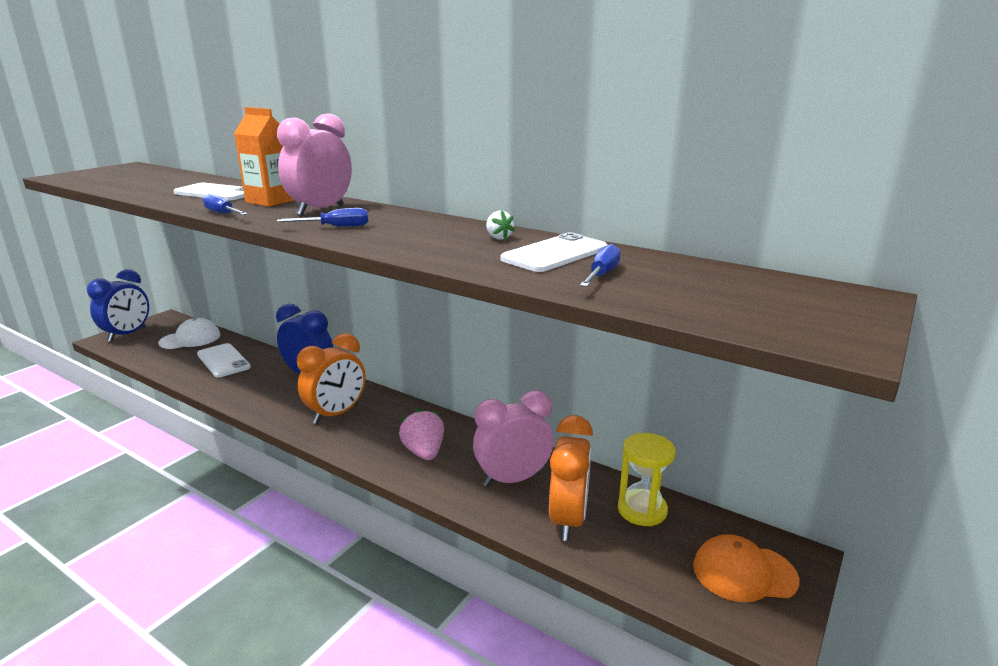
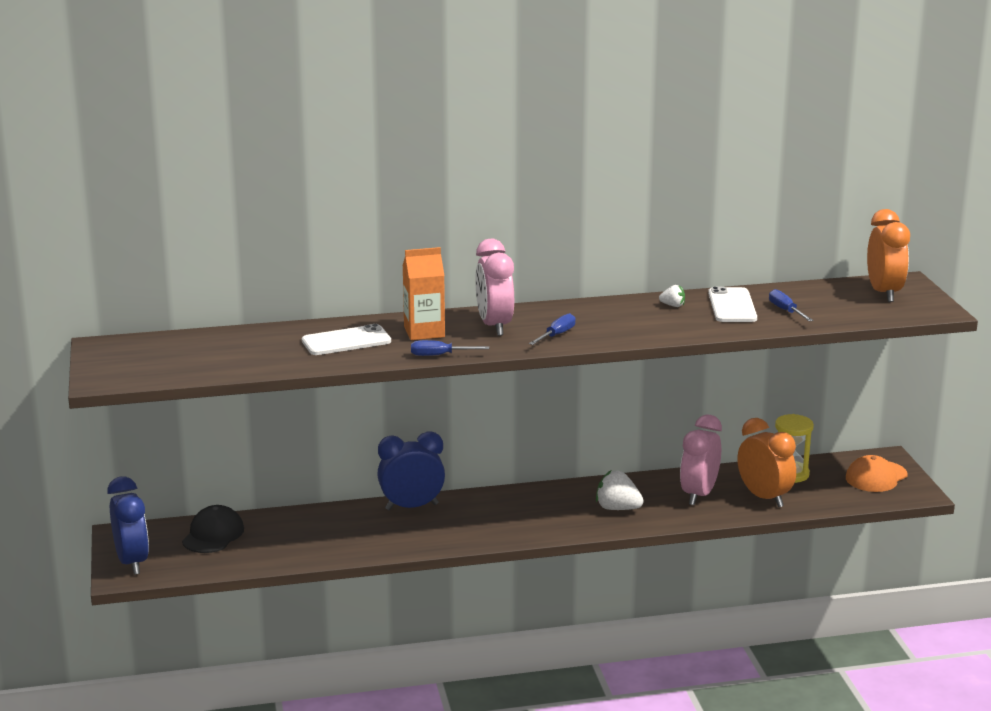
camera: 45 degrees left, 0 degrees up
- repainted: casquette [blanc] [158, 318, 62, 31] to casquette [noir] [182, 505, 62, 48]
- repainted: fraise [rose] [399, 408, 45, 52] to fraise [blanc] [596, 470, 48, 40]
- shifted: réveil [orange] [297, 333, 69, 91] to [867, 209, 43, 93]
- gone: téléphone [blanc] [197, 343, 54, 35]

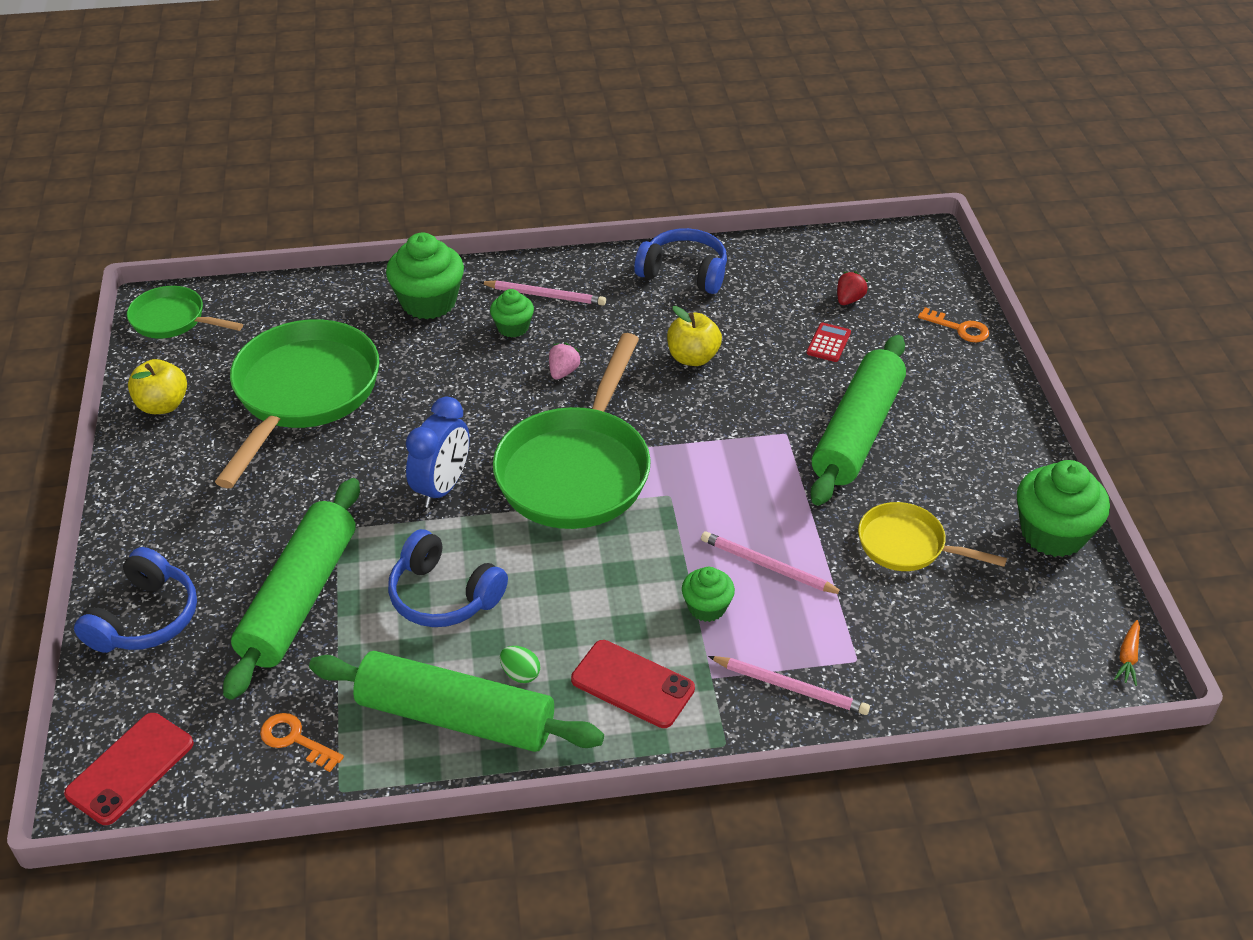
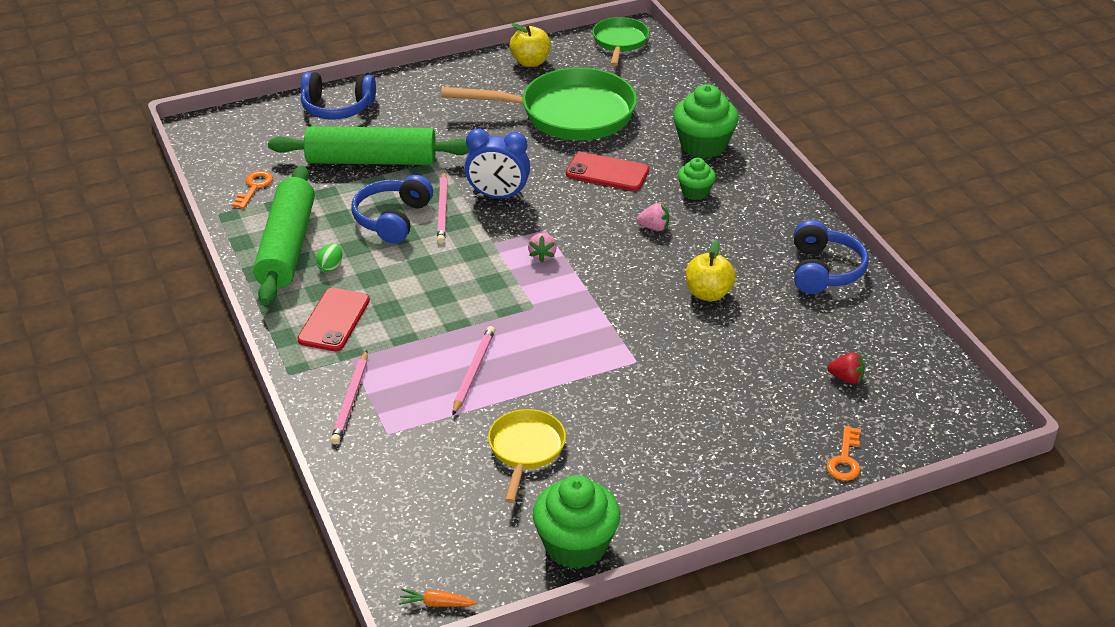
camera: 75 degrees right, 5 degrees down
- shifted: crayon [rose] [480, 280, 126, 26] to [437, 171, 11, 73]
- swapped: poêle [vert] [493, 333, 158, 196] to fraise [rose] [528, 233, 29, 29]
- shifted: téléphone [rouge] [64, 713, 130, 112] to [566, 152, 83, 39]
- gone: muffin [vert] [682, 567, 53, 55]
- gone: calculatrice [rouge] [806, 323, 45, 39]
- gone: rouleau à pâtisserie [vert] [810, 335, 96, 171]

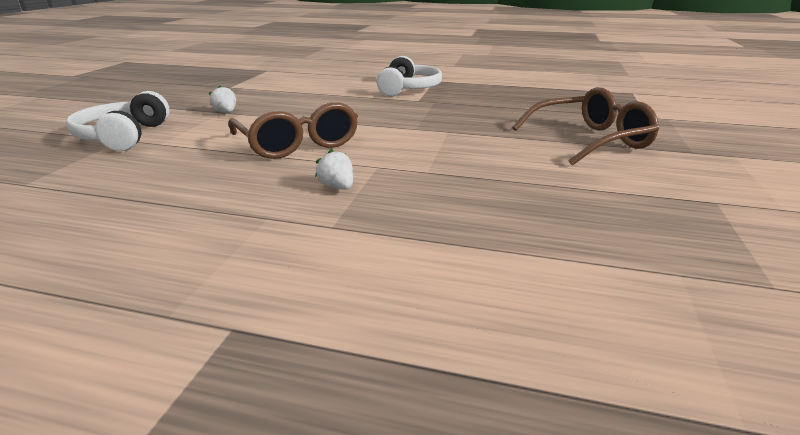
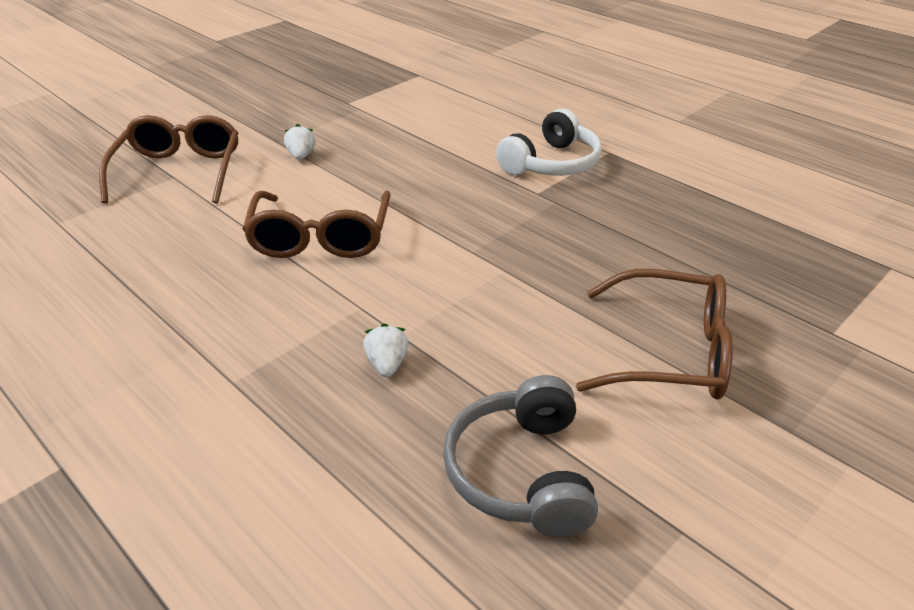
camera: 30 degrees right, 10 degrees up
- swapped: casque audio [blanc] [66, 91, 104, 60] to lunettes [marron] [99, 115, 139, 88]
- shifted: fraise [blanc] [315, 149, 38, 41] to [363, 323, 46, 54]
- new: casque audio [gris] [443, 375, 155, 162]

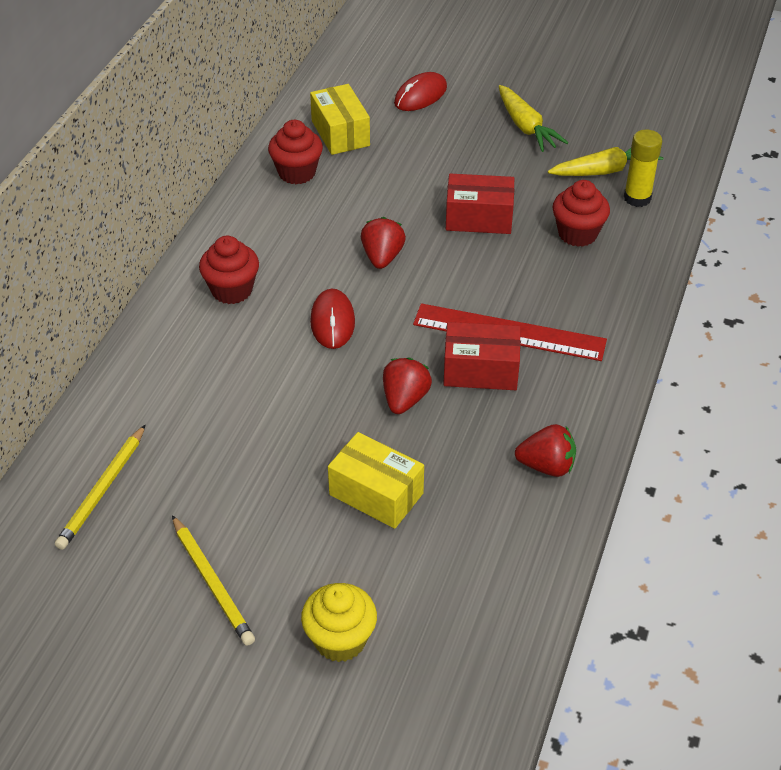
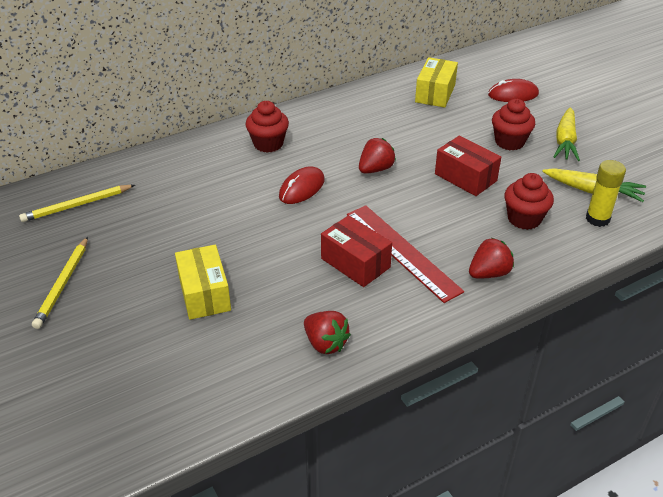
camera: 40 degrees right, 5 degrees down
- shifted: fraise [rouge] [383, 357, 49, 57] to [469, 238, 45, 41]
- shifted: muffin [rouge] [268, 120, 55, 64] to [492, 99, 43, 52]
- gone: muffin [jaune] [301, 583, 76, 79]

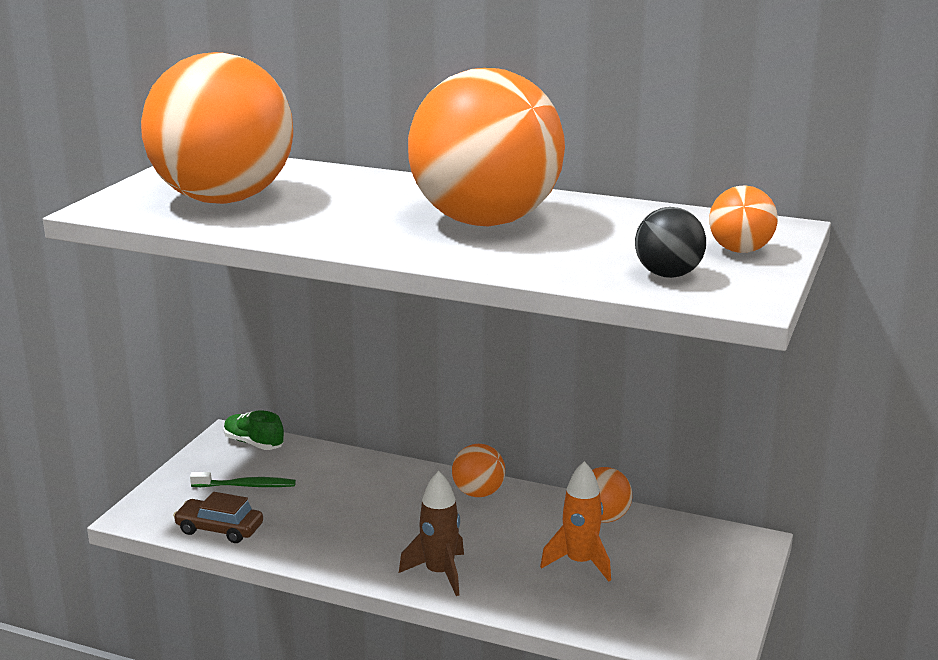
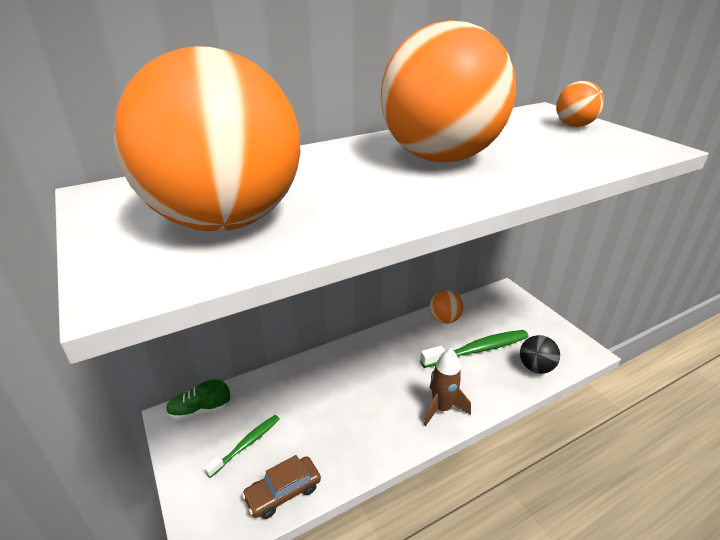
camera: 50 degrees left, 10 degrees up
- swapped: fusée [orange] [540, 461, 71, 121] to brosse à dents [vert] [420, 330, 109, 38]
- shifted: balle [noir] [635, 207, 71, 71] to [520, 335, 40, 39]
- gone: balle [orange] [452, 444, 53, 53]

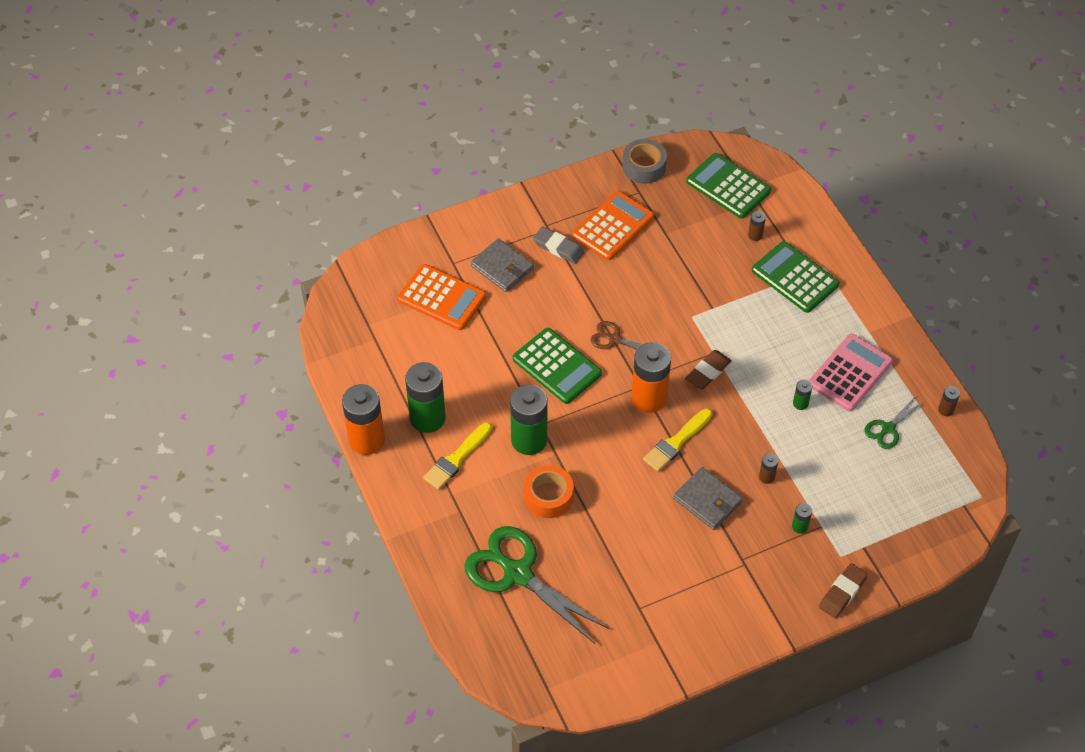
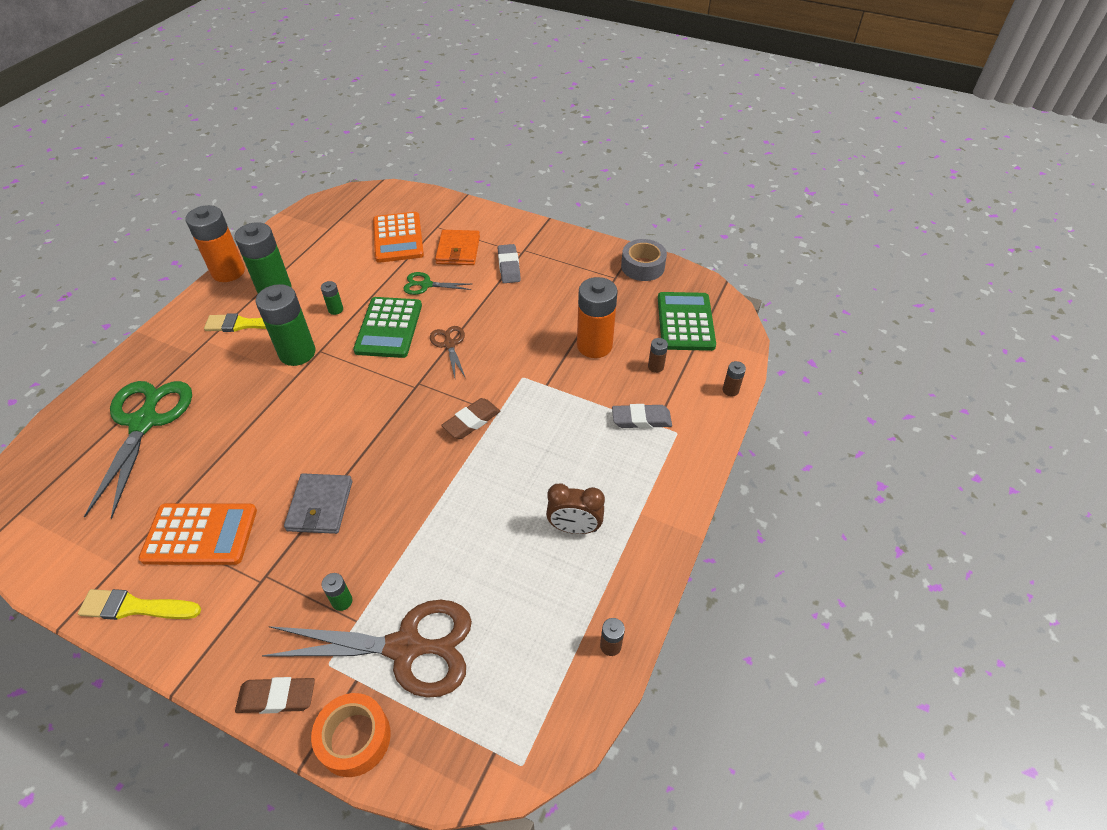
camera: 50 degrees right, 5 degrees down
- shifted: pinceau [jaune] [643, 409, 69, 63] to [78, 589, 123, 31]
- shifted: calculatrice [orange] [572, 191, 82, 69] to [139, 503, 118, 62]
- new: ciseaux [marron] [262, 600, 210, 98]
- shifted: ruban adhésif [orange] [524, 465, 50, 53] to [311, 693, 80, 84]
- shifted: pile [vert] [793, 380, 19, 30] to [321, 281, 22, 34]
- shifted: ciseaux [vert] [864, 396, 60, 53] to [403, 272, 68, 23]
- repainted: portefeuille [gris] [471, 238, 63, 54] to portefeuille [orange] [435, 230, 45, 35]
- rotated: gomme [marron] [685, 350, 47, 39] = [441, 398, 59, 41] 45 degrees counterclockwise
- swapped: calculatrice [rose] [809, 334, 84, 77] to réveil [marron] [546, 484, 59, 50]
- shifted: pile [orange] [631, 342, 40, 71] to [577, 277, 41, 81]
- swapped: calculatrice [vert] [752, 241, 88, 72] to gomme [gris] [612, 404, 60, 25]
- shifted: pile [marron] [759, 453, 20, 31] to [722, 361, 24, 36]

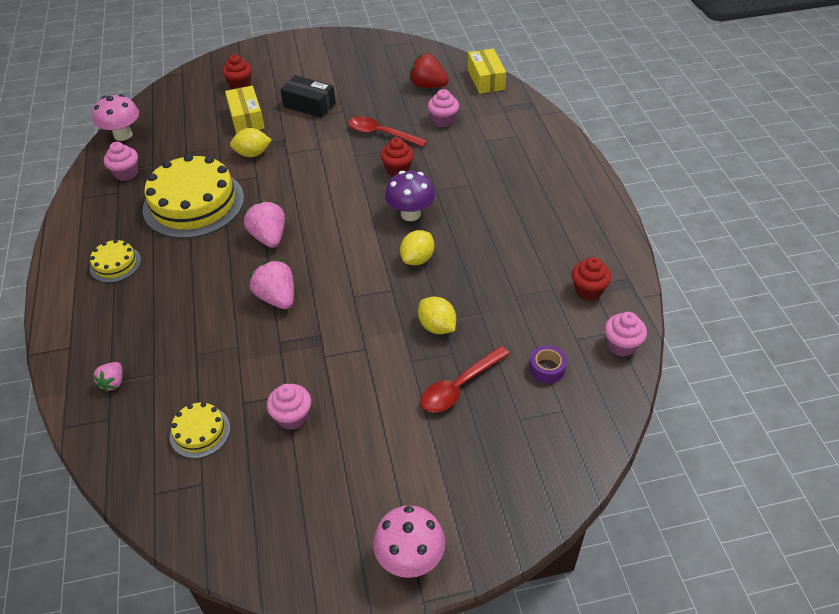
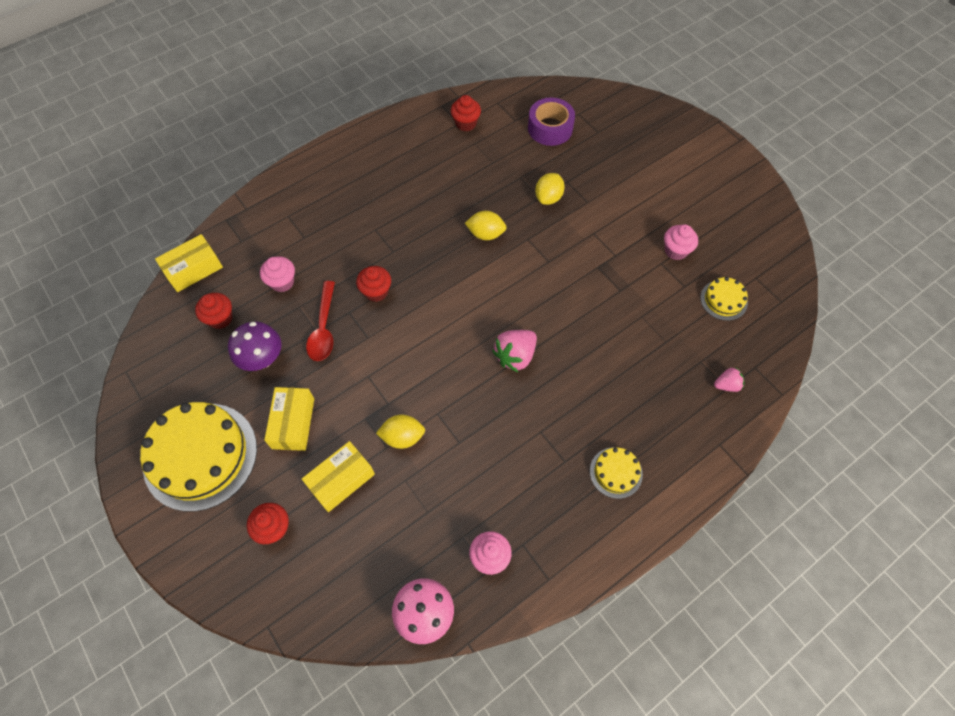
camera: 115 degrees left, 15 degrees up
- shifted: gâteau [jaune] [143, 154, 101, 84] to [140, 402, 117, 110]
- swapped: fraise [rouge] [409, 54, 40, 34] to muffin [rouge] [195, 293, 38, 36]
- shifted: champignon [violet] [385, 171, 50, 50] to [228, 322, 53, 49]
- repainted: boîte [noir] [280, 75, 56, 43] to boîte [jaune] [264, 387, 50, 64]
- rotated: citron [jaune] [230, 128, 42, 29] = [376, 415, 49, 34] 60 degrees counterclockwise
- scaled: ruban adhésif [violet] [529, 345, 38, 38] = [528, 98, 47, 48] x1.75
- gone: fraise [rose] [249, 260, 45, 49]
- gone: champignon [rose] [373, 505, 72, 73]
- gone: cuillère [rouge] [421, 346, 89, 67]
- gone: muffin [rose] [605, 312, 42, 45]

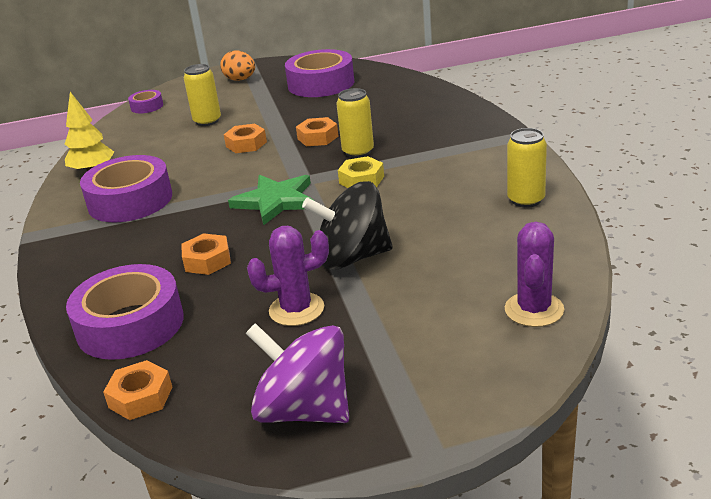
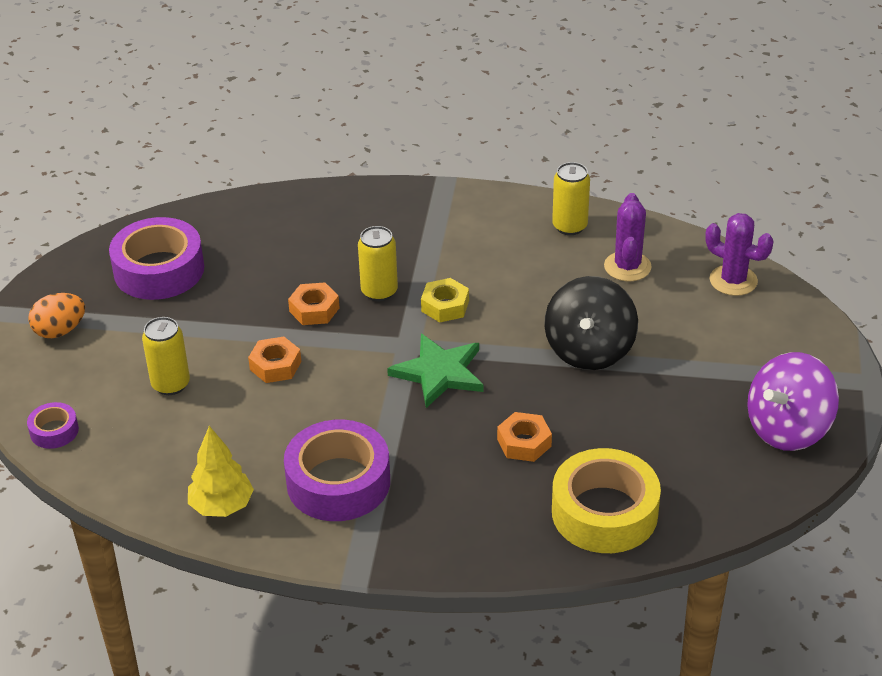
camera: 70 degrees left, 10 degrees up
- repainted: ruban adhésif [violet] [66, 264, 118, 96] to ruban adhésif [jaune] [552, 448, 109, 105]
- shifted: cactus [violet] [247, 226, 82, 100] to [604, 193, 48, 89]
- gone: écrou [orange] [103, 360, 69, 60]

